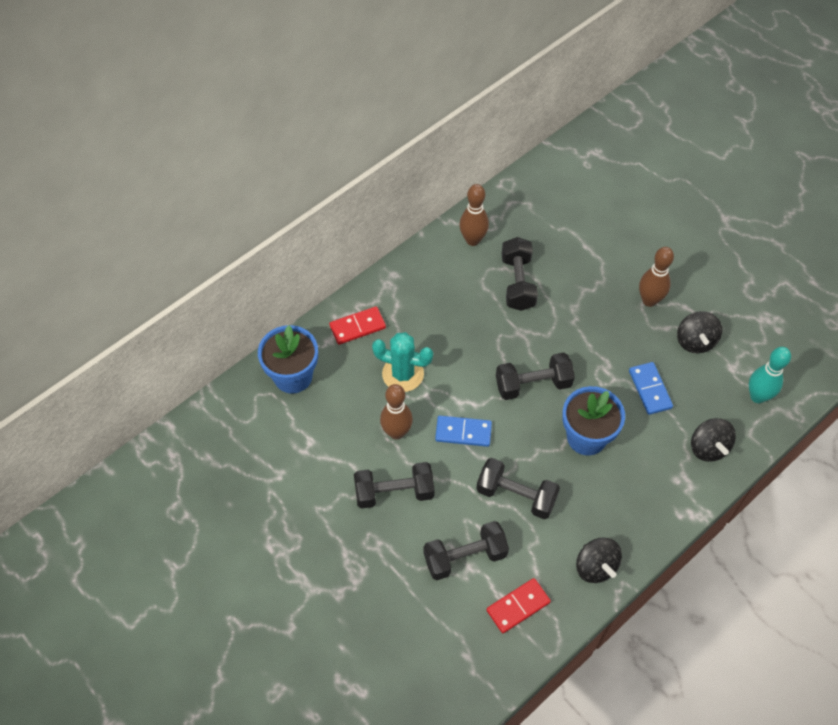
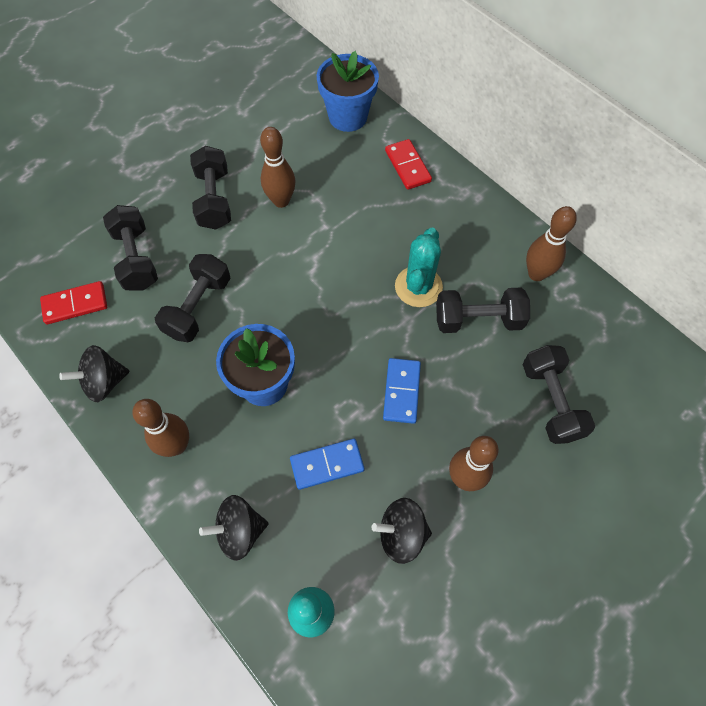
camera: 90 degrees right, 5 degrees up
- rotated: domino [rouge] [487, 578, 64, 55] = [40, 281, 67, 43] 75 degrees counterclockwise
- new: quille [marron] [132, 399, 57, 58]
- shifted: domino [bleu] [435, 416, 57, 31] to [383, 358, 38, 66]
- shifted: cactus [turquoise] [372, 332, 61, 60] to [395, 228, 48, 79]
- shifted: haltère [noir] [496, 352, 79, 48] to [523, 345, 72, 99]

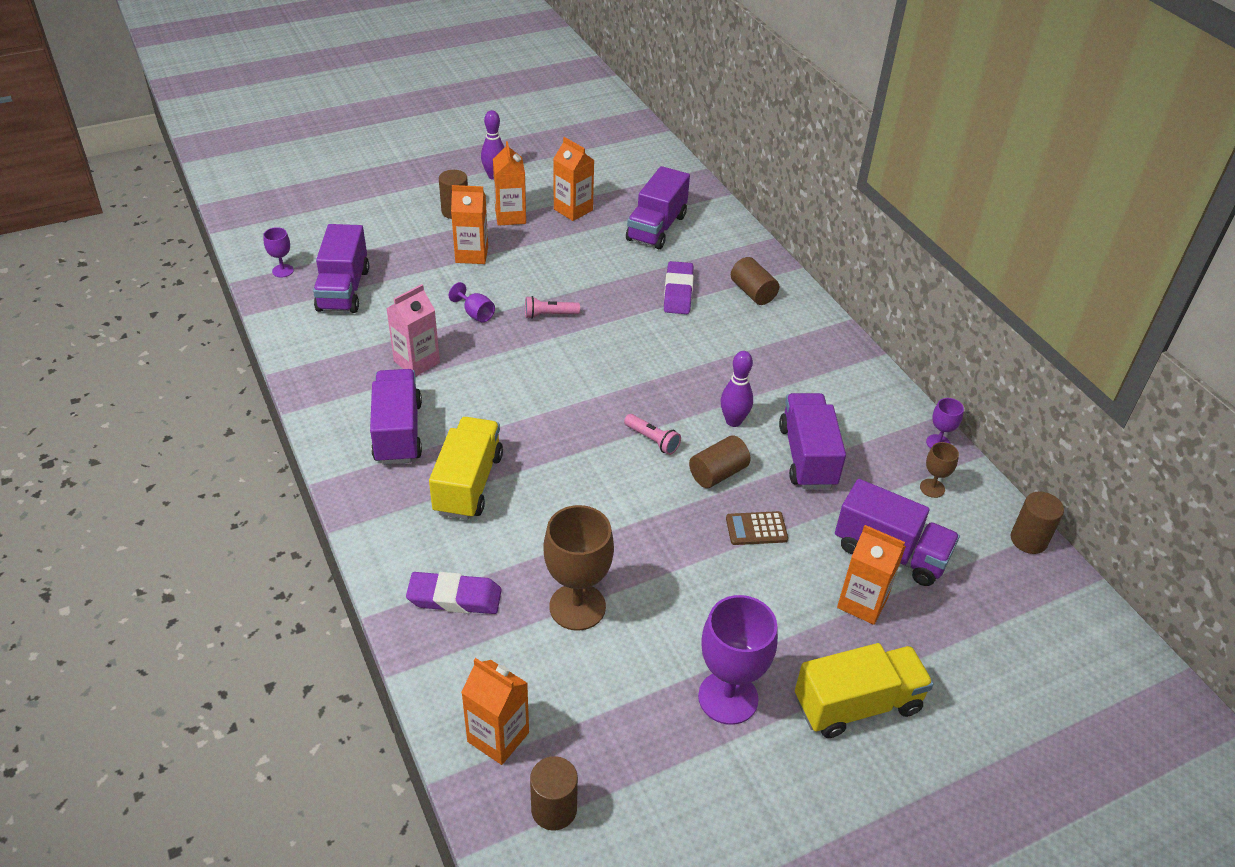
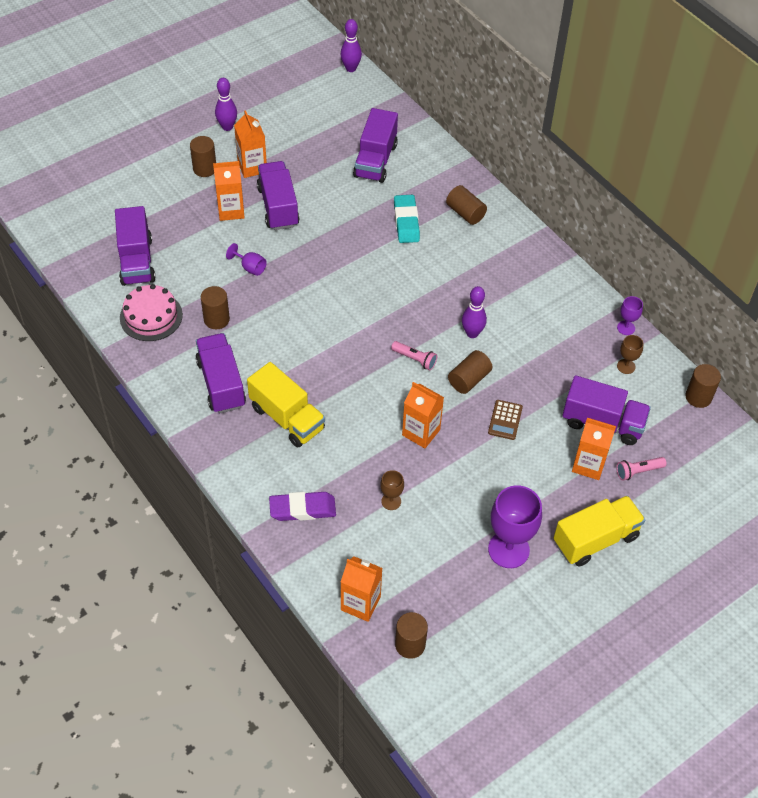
camera: 10 degrees left, 10 degrees up
- new: gâteau [rose] [120, 284, 63, 57]
- swapped: brique de lait [rose] [386, 284, 54, 93] to cylindre [marron] [201, 286, 29, 43]
- rotated: camion [jaune] [429, 417, 74, 103] = [247, 362, 78, 86] 135 degrees clockwise
- shifted: camion [violet] [779, 393, 67, 96] to [257, 161, 42, 69]
- new: quille [violet] [340, 19, 22, 53]
- scaled: verre à pied [marron] [544, 505, 70, 126] = [380, 470, 24, 40] x0.49
- repainted: gomme [violet] [664, 261, 30, 53] to gomme [turquoise] [394, 195, 26, 48]
- shifted: brique de lait [orange] [553, 137, 41, 84] to [402, 382, 42, 66]
- rotated: calculatrice [marron] [726, 511, 62, 34] = [488, 400, 35, 40] 60 degrees counterclockwise
- shifted: lampe de poche [rose] [525, 296, 55, 23] to [616, 457, 51, 24]
- gone: verre à pied [violet] [263, 227, 31, 50]

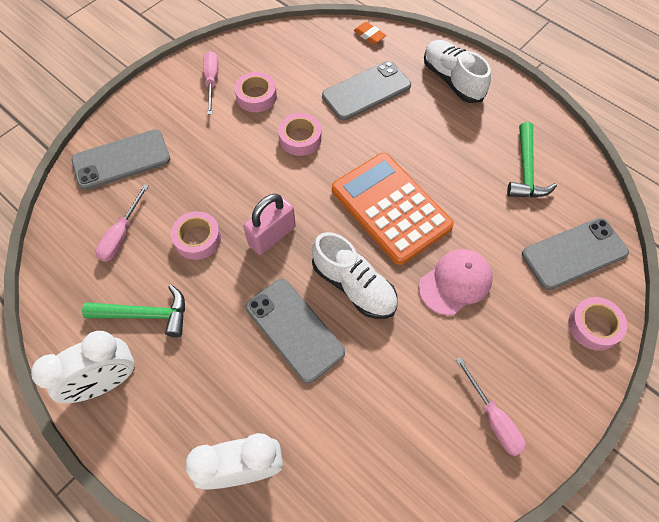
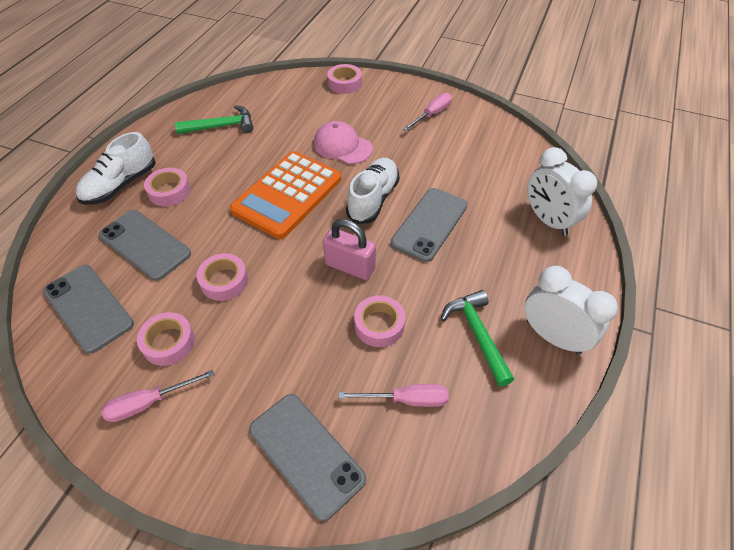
camera: 110 degrees left, 10 degrees down
- shifted: téléphone [gris] [522, 218, 107, 72] to [43, 265, 91, 89]
- new: ruban adhésif [rose] [144, 168, 47, 38]
- gone: gomme [orange] [354, 22, 32, 22]

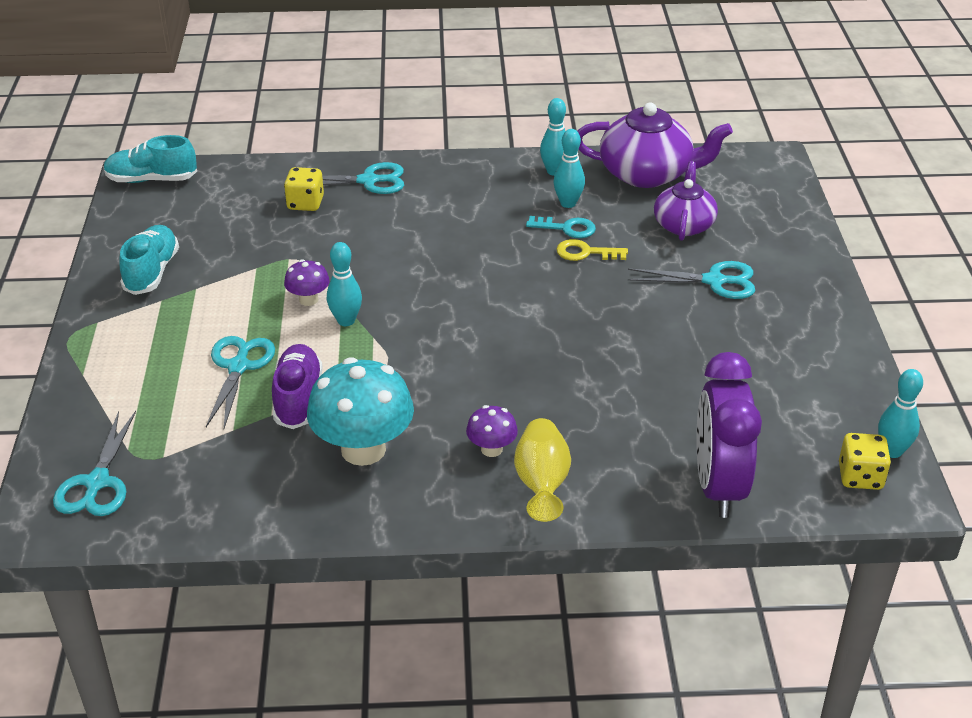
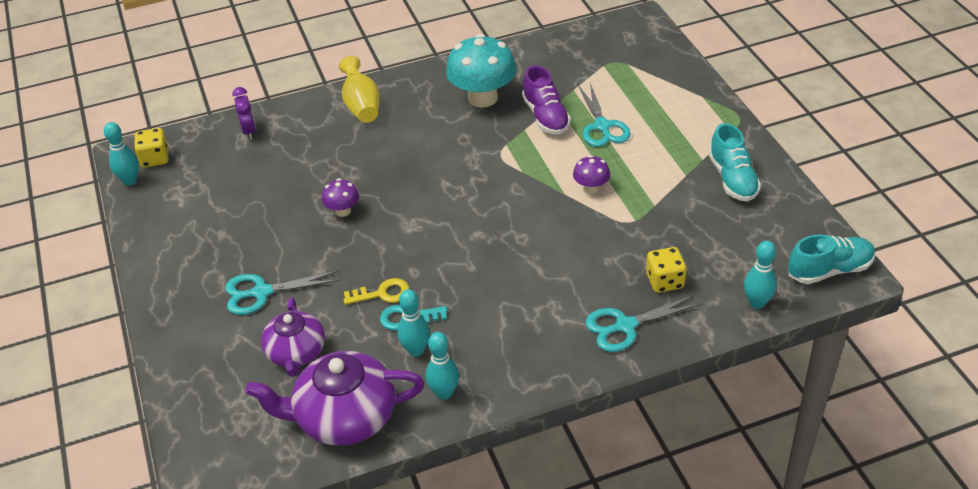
camera: 165 degrees right, 5 degrees up
- scaled: réveil [violet] [696, 352, 66, 166] = [232, 87, 24, 52] x0.50
- shifted: champignon [violet] [466, 405, 52, 52] to [322, 178, 37, 39]
- shifted: quille [turquoise] [327, 242, 35, 84] to [744, 241, 33, 68]
- gone: ciseaux [turquoise] [53, 411, 83, 105]

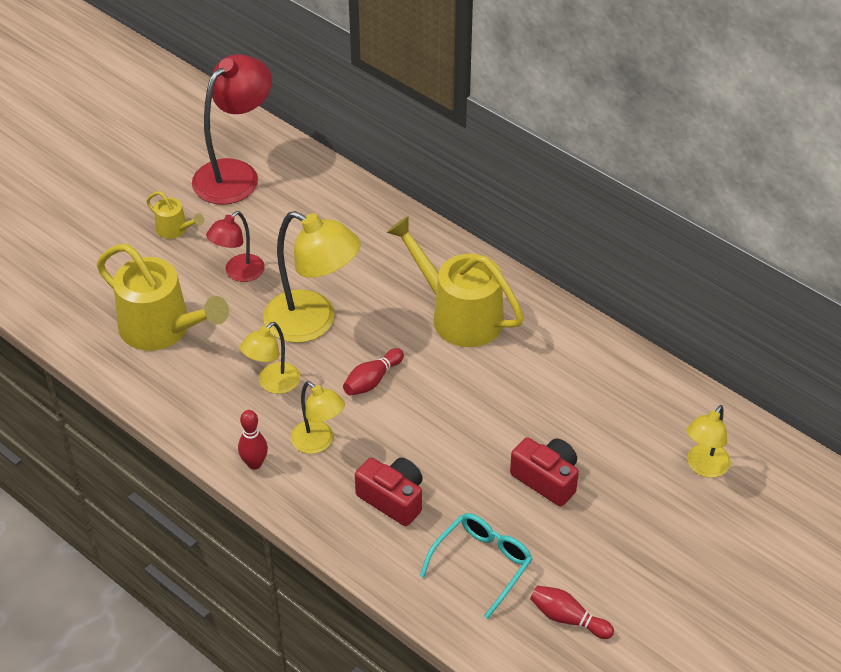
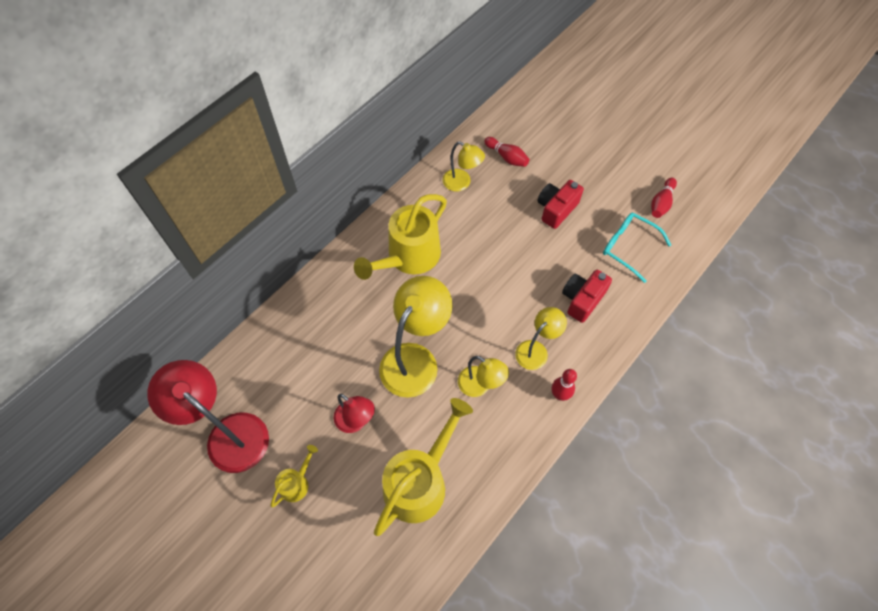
camera: 90 degrees left, 15 degrees up
- shifted: lampe [jaune] [686, 405, 45, 73] to [442, 142, 43, 50]
- shifted: quille [rouge] [343, 348, 61, 47] to [484, 137, 45, 30]

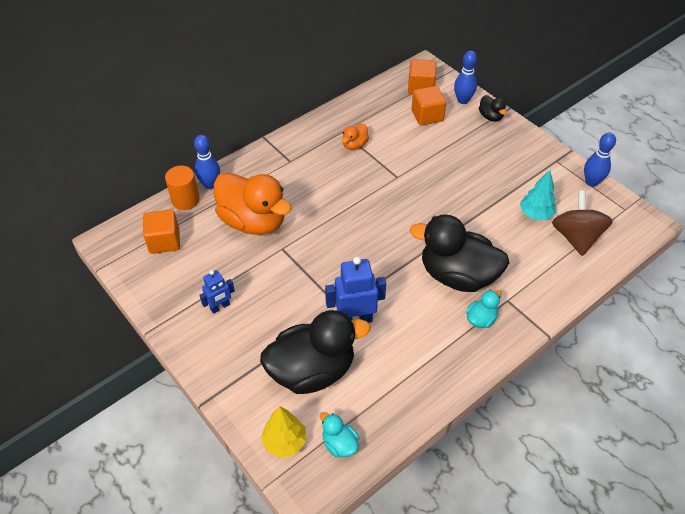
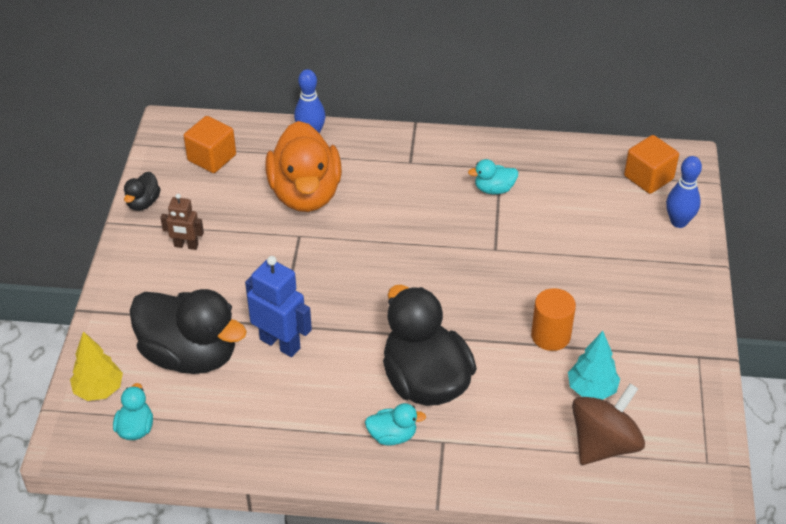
camera: 45 degrees right, 5 degrees down
- shifted: canard [noir] [479, 95, 28, 27] to [124, 172, 37, 39]
- repainted: robot [bleu] [199, 270, 36, 44] to robot [marron] [160, 194, 44, 56]
- repainted: canard [orange] [342, 124, 27, 26] to canard [turquoise] [468, 159, 50, 36]
- shifted: cylindre [orange] [165, 166, 35, 44] to [531, 288, 45, 63]
- gone: cube [orange] [411, 86, 35, 40]
- gone: quille [bleu] [584, 133, 32, 54]

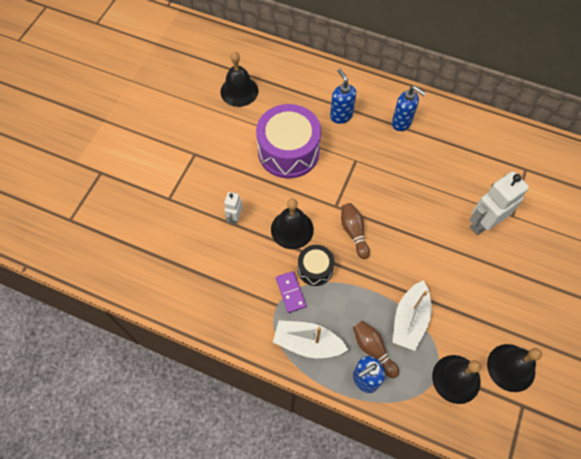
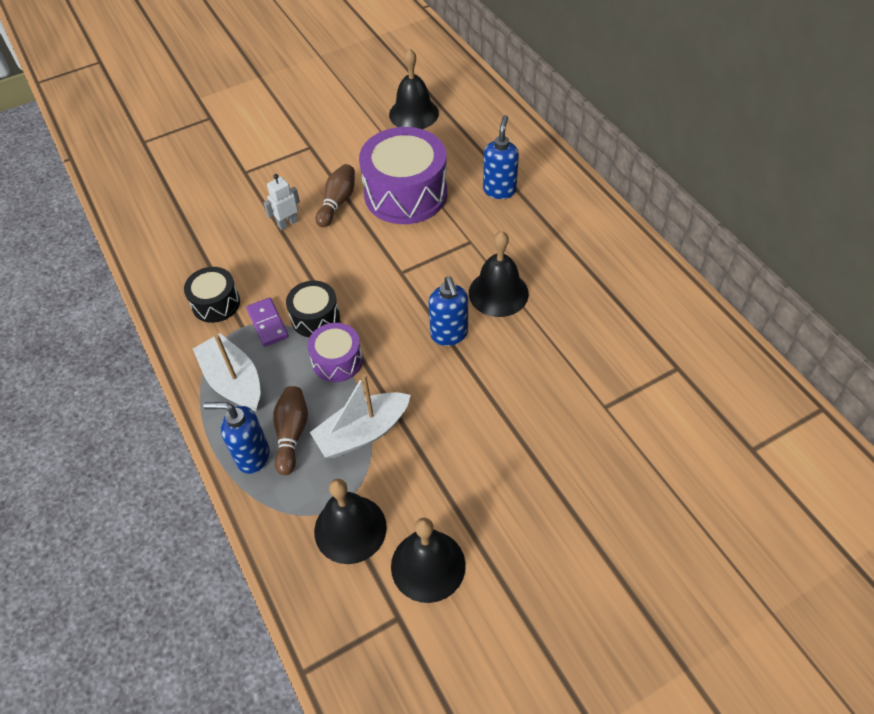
camera: 40 degrees right, 10 degrees down
- new: tambour [noir] [184, 267, 56, 56]
- rotated: domino [violet] [276, 271, 30, 42] = [246, 297, 43, 50] 45 degrees counterclockwise
- new: tambour [violet] [307, 323, 56, 59]
- shifted: quille [marron] [341, 203, 29, 56] to [315, 164, 40, 63]
- shifted: distributeur de savon [bleu] [392, 86, 34, 45] to [428, 276, 40, 70]
- shifted: cloche [noir] [271, 198, 43, 51] to [469, 231, 60, 86]
- gone: robot [blanc] [469, 171, 60, 64]

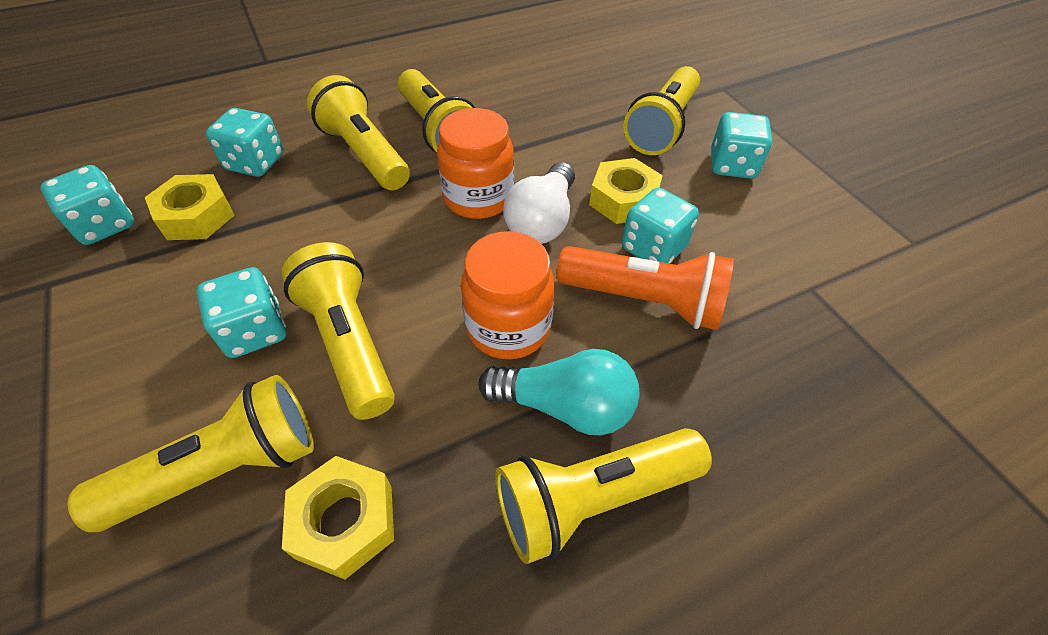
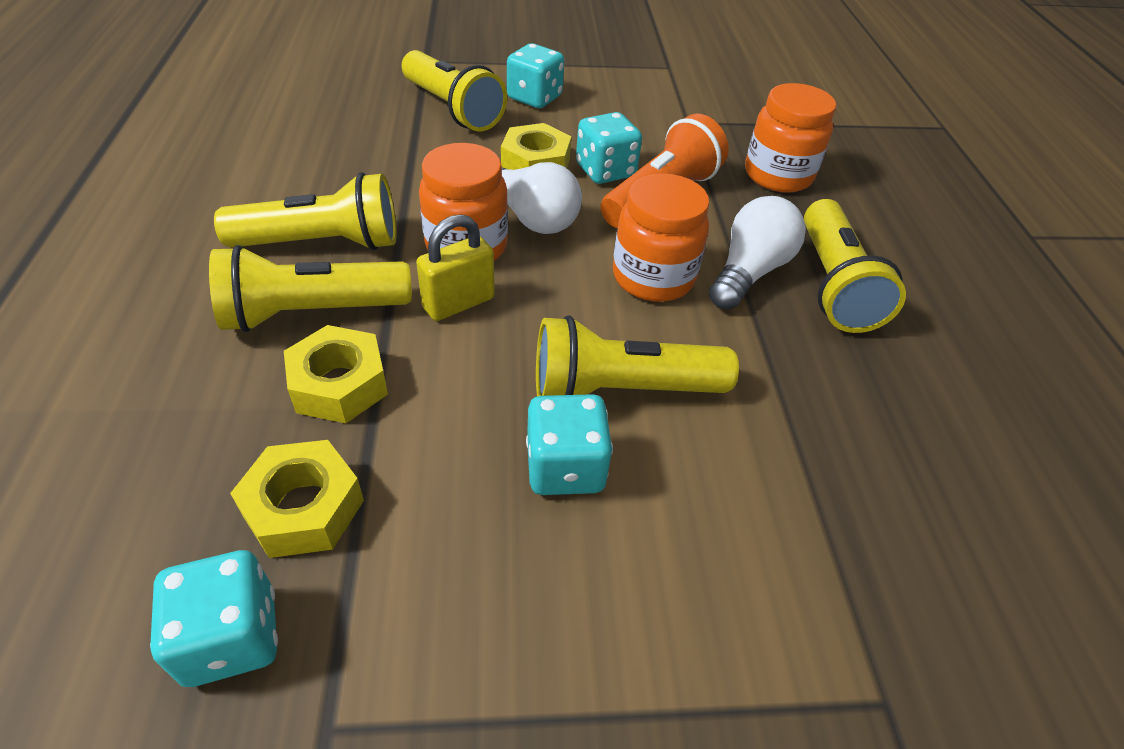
camera: 70 degrees left, 5 degrees down
- shifted: écrou [jaune] [282, 456, 112, 124] to [284, 325, 104, 98]
- new: cadenas [jaune] [416, 214, 79, 107]
- repainted: ampoule [turquoise] [478, 349, 162, 86] to ampoule [blanc] [709, 196, 97, 114]
- new: bocal [orange] [745, 83, 91, 110]
- gone: lampe de poche [jaune] [68, 375, 246, 157]
- gone: dé [turquoise] [206, 108, 77, 69]

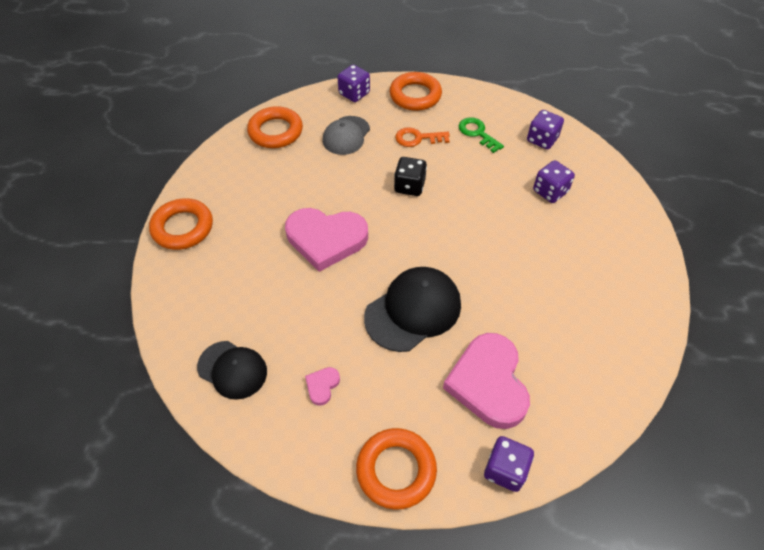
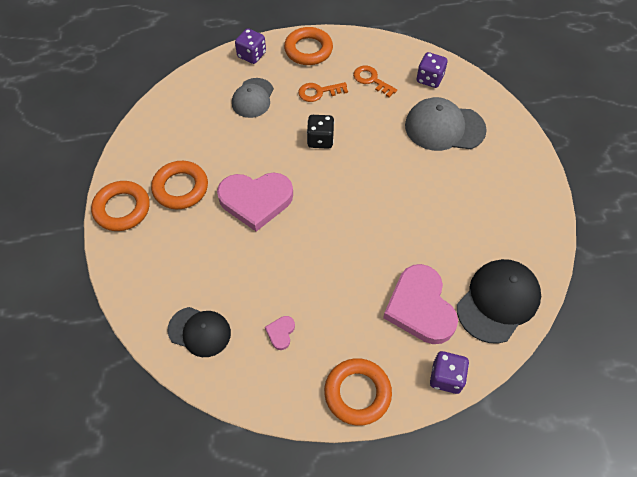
camera: 10 degrees left, 5 degrees up
- shifted: anneau [orange] [247, 106, 56, 42] to [151, 161, 57, 48]
- repainted: clé [vert] [459, 117, 45, 36] to clé [orange] [353, 66, 44, 31]
- swapped: dé [violet] [533, 160, 42, 43] to casquette [gris] [405, 97, 82, 54]
- shifted: casquette [noir] [364, 267, 97, 85] to [457, 259, 84, 85]

